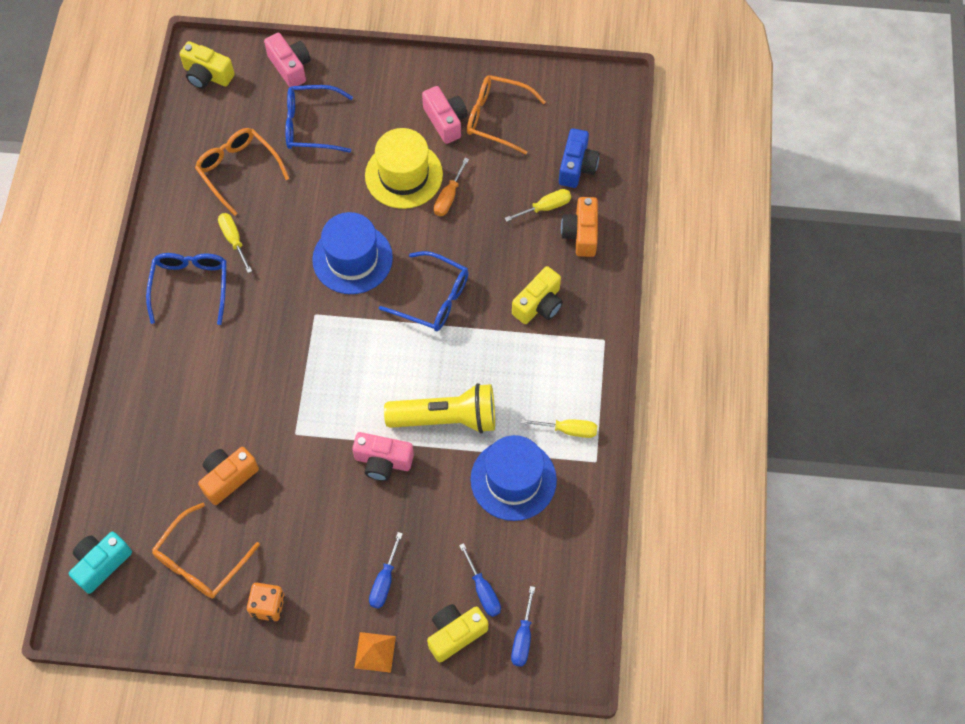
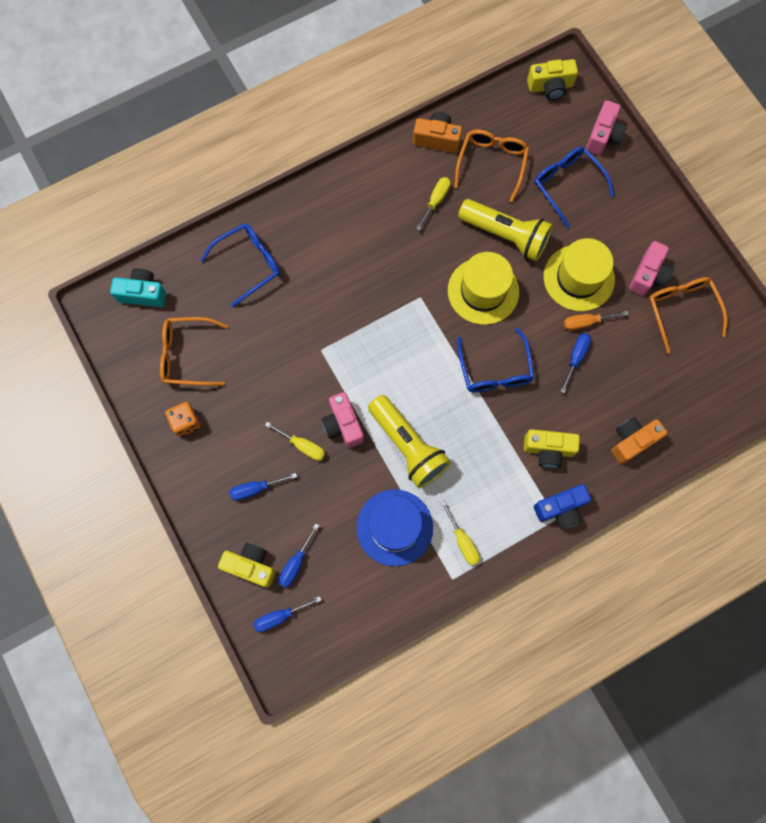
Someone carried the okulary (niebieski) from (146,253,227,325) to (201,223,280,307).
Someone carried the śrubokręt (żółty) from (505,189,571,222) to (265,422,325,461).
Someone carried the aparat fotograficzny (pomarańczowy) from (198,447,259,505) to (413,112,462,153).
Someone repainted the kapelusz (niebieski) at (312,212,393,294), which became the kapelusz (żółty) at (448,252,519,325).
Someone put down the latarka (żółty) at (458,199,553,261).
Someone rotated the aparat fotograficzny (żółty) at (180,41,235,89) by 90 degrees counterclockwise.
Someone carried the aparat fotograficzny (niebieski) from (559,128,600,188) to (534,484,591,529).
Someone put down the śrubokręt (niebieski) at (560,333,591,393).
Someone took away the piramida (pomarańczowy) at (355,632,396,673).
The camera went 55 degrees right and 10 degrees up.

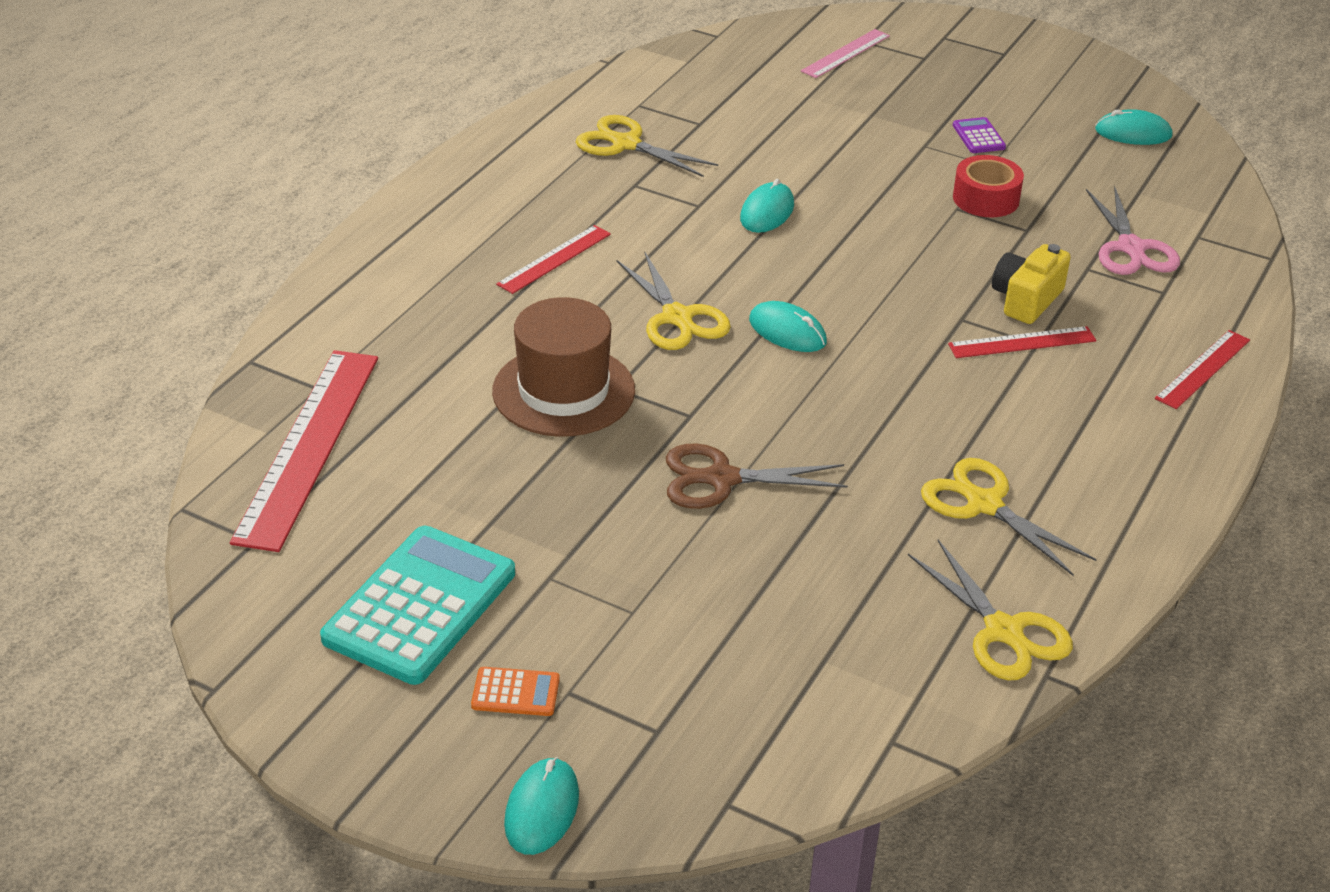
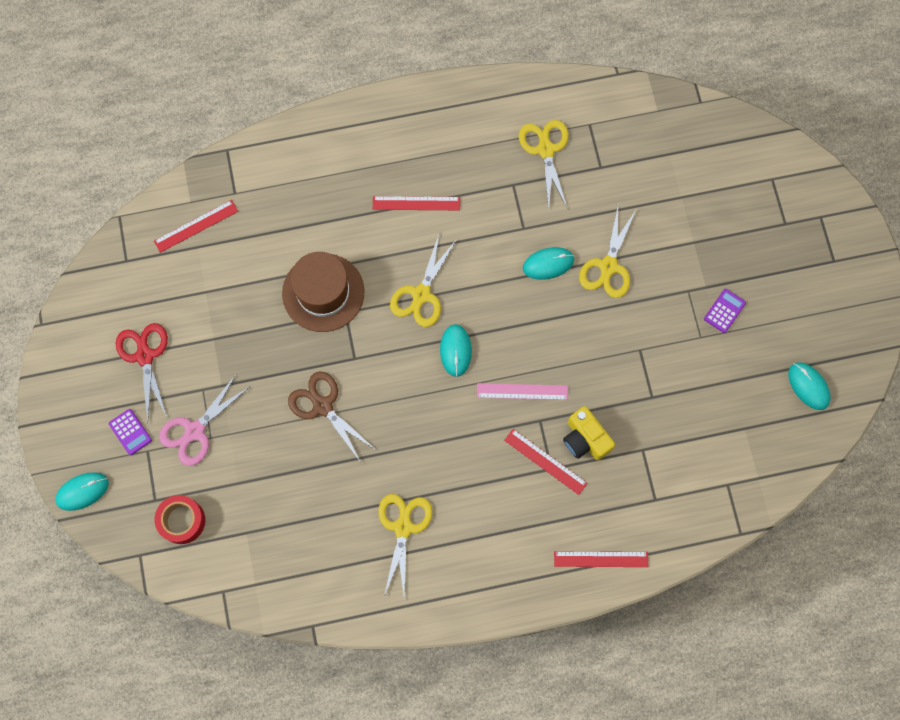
Someone repainted the kalkulator (pomarańczowy) at (471,667,560,716), which became the kalkulator (fioletowy) at (109,409,152,455).
Someone swapped the kalkulator (turkusowy) at (320,526,515,685) for the nożyczki (czerwony) at (116,323,168,422).
Someone scaled the linijka (czerwony) at (230,350,378,552) by 0.53.
Someone carried the taśma klejąca (czerwony) from (953,155,1024,217) to (154,495,205,544).
Someone carried the nożyczki (różowy) from (1086,186,1180,275) to (159,375,249,466).
Someone carried the linijka (różowy) from (801,29,890,78) to (477,383,568,400).
Someone rotated the aparat fotograficzny (żółty) at (992,244,1071,324) by 120 degrees counterclockwise.
Someone carried the nożyczki (żółty) from (908,540,1073,681) to (579,207,636,298).
The camera went 50 degrees right and 35 degrees up.

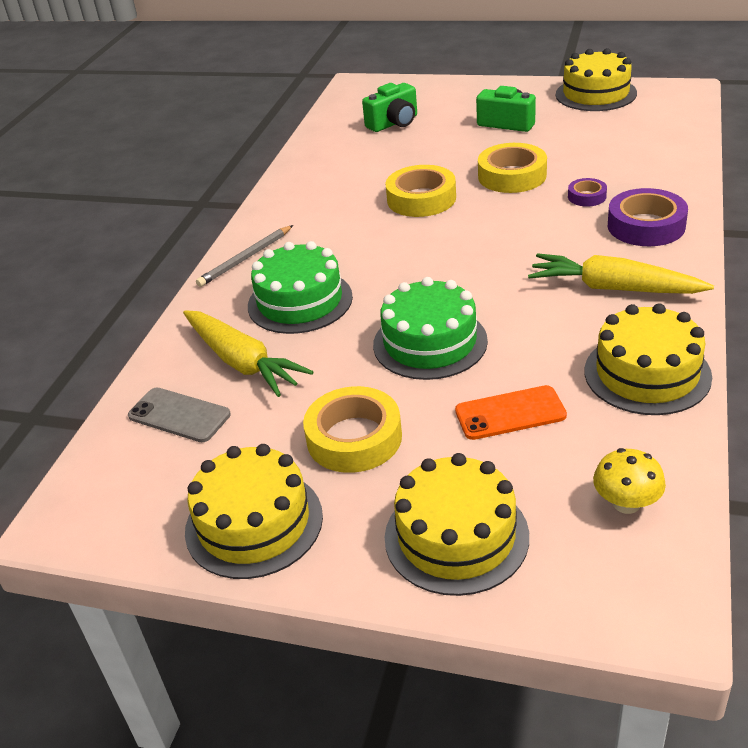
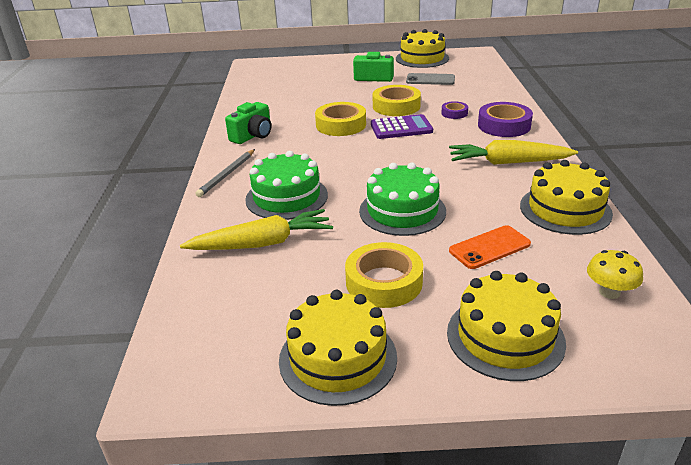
Someone rotated the marchewka (żółty) at (183,310,313,397) by 45 degrees counterclockwise.
Someone carried the aparat fotograficzny (zielony) from (362,83,417,132) to (225,102,271,144).
Someone put down the kalkulator (fioletowy) at (371,114,433,139).
Someone carried the telefon (szary) from (128,387,231,442) to (406,73,455,85).
The camera went 20 degrees left and 5 degrees down.

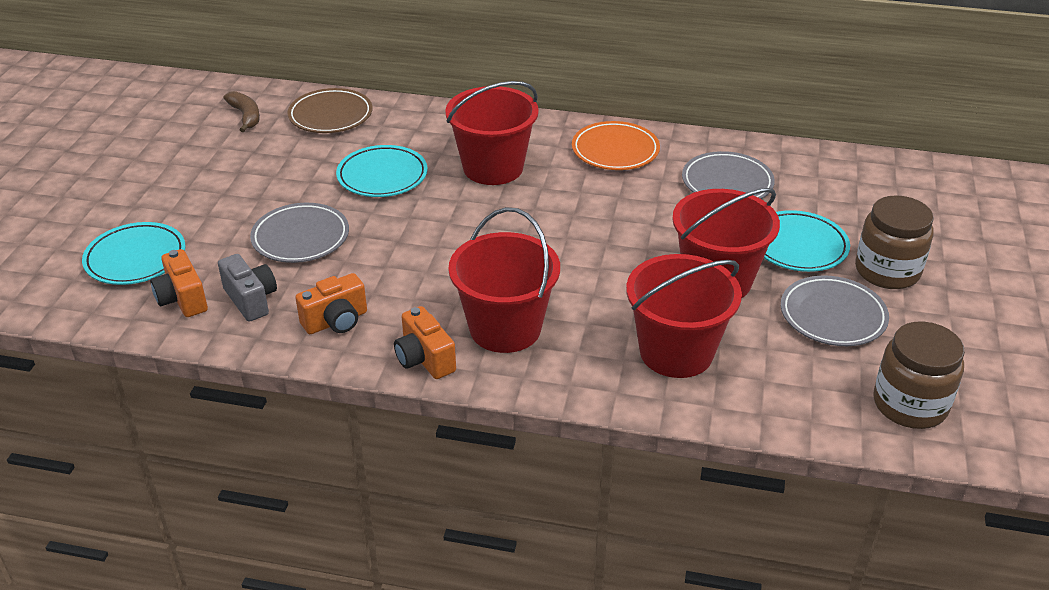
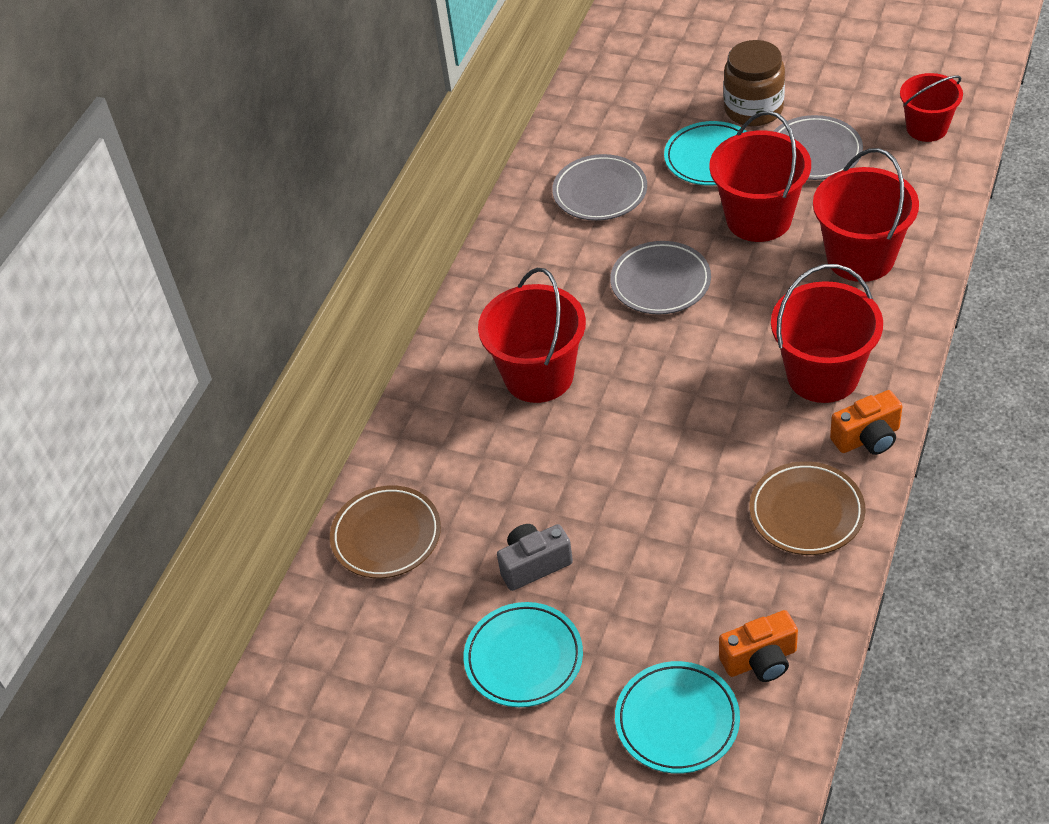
Someone carried the talerz (turkusowy) from (336,145,428,197) to (464,602,583,707).
Someone carried the aparat fotograficzny (szary) from (218,254,277,322) to (497,524,573,591).
Someone carried the talerz (szary) from (250,203,349,263) to (610,241,711,314).
Someone swapped the aparat fotograficzny (pomarańczowy) at (295,273,367,334) for the talerz (brązowy) at (750,461,865,555).
Someone swapped the słoik (brązowy) at (873,321,965,429) for the wiadro (czerwony) at (900,73,963,142).
Someone took away the banan (brązowy) at (224,91,260,132).
Someone took away the talerz (pomarańczowy) at (572,121,660,170).
The camera went 75 degrees left and 10 degrees up.

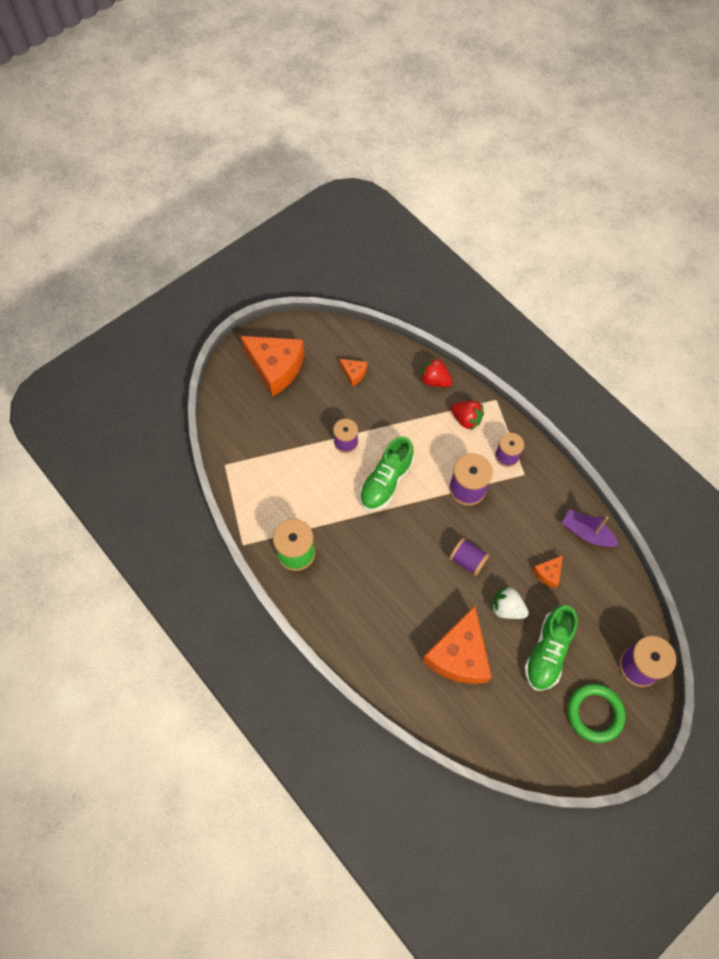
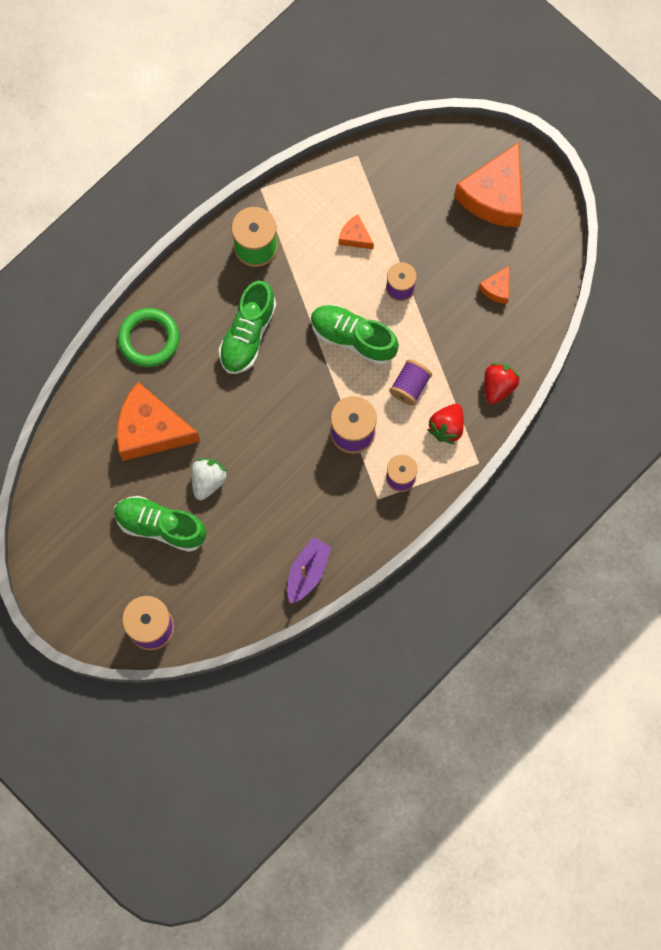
Someone carried the pierścień (zielony) from (567,684,626,743) to (118,308,179,367).
Someone put down the but (zielony) at (219,281,277,374).
Someone carried the ser (pomarańczowy) from (532,555,563,588) to (339,215,374,249).
Someone carried the szpulka (fioletowy) from (449,538,489,576) to (389,360,432,406).
The camera went 85 degrees right and 10 degrees up.

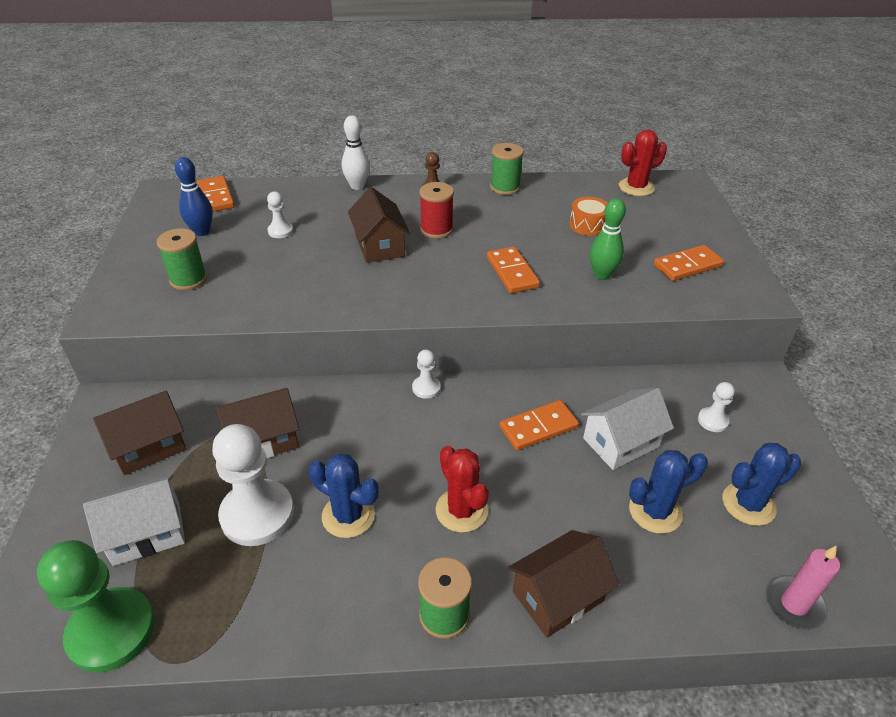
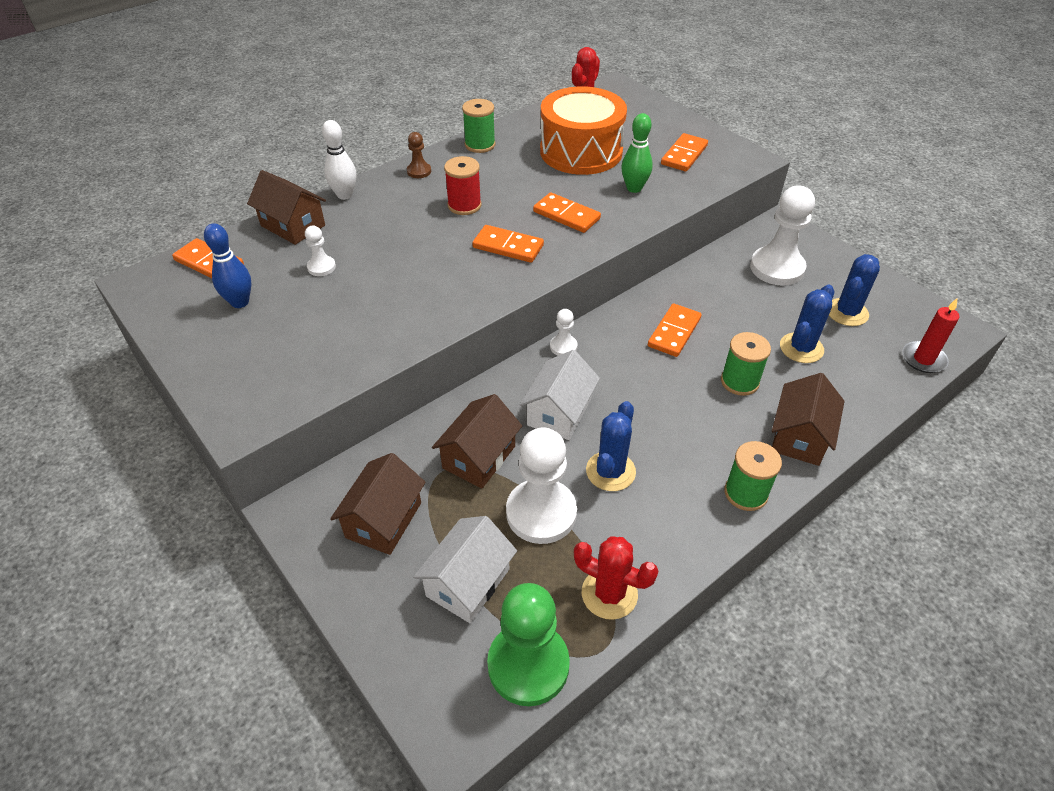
Someone carried the domek (brązowy) from (348,187,410,263) to (247,170,326,245).
Someone put down the kostka domina (pomarańczowy) at (472,225,544,263).
Someone carried the domek (biały) from (581,388,674,470) to (520,350,600,440).
Someone scaled the bęben (pomarańczowy) at (569,197,608,236) by 2.30.
Someone carried the kaktus (czerwony) from (435,446,489,533) to (574,536,658,620).
Someone rotated the kaktus (niebieski) at (309,453,379,538) by 60 degrees counterclockwise.
Someone carried the szpulka (zielony) from (157,228,207,290) to (721,332,771,396).
Someone scaled the pionek (biały) at (698,382,735,432) by 2.13.
Someone repainted the świeca (różowy) at (766,546,840,630), which became the świeca (czerwony) at (902,299,959,373).
The camera went 35 degrees left and 5 degrees up.

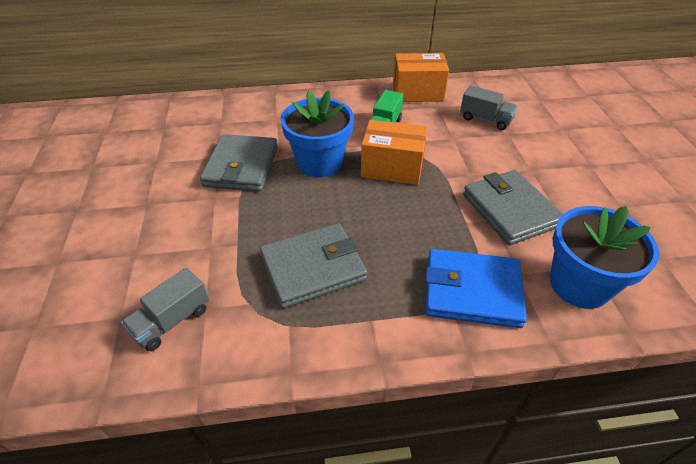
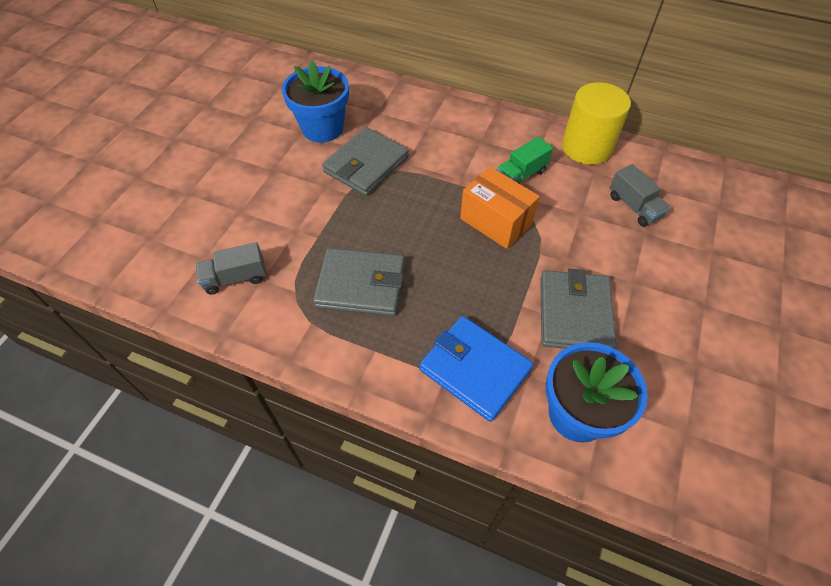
Someone carried the doniczka (niebieski) from (281,90,354,177) to (282,60,349,143).
Someone swapped the pudełko (pomarańczowy) at (393,53,449,102) for the walec (żółty) at (562,82,631,165).
The camera went 30 degrees right and 10 degrees up.

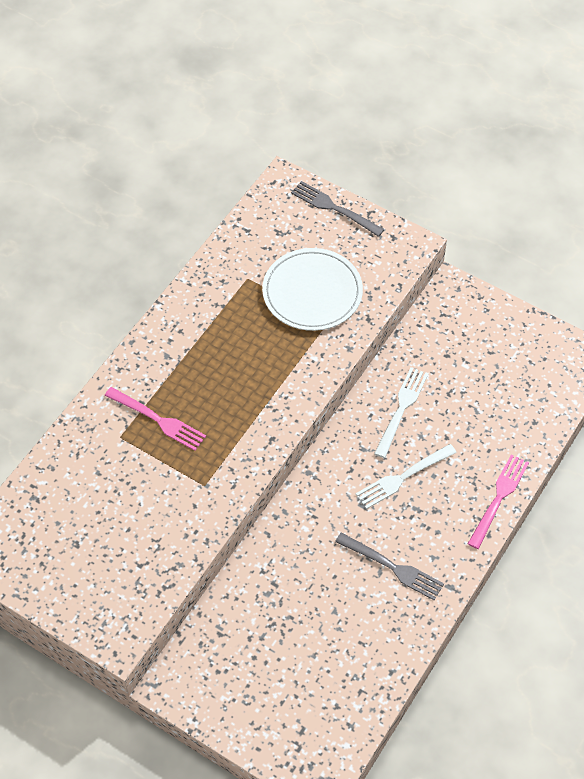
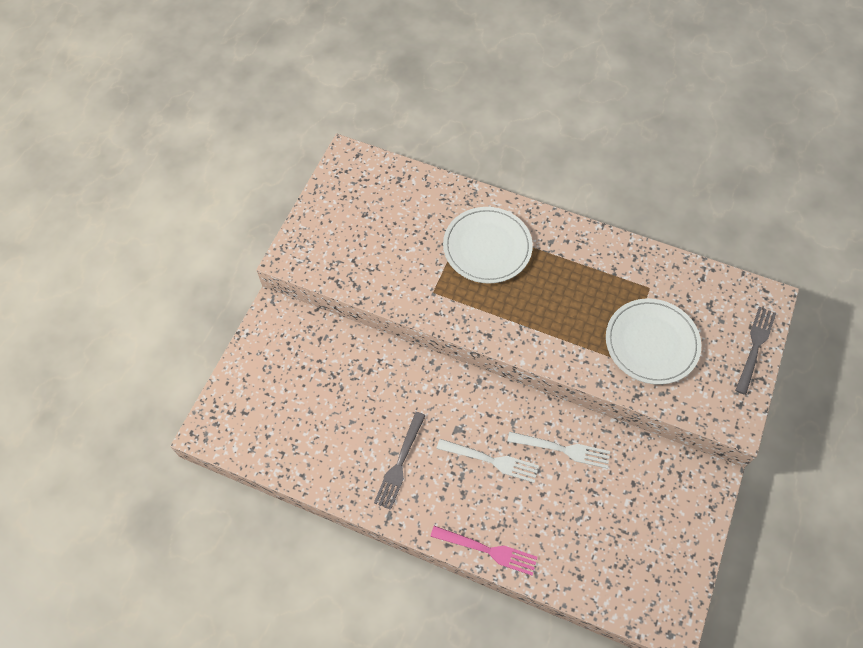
Someone rotated the widelec (biały) at (356,444,457,509) by 150 degrees clockwise.
Someone swapped the widelec (różowy) at (104,387,206,451) for the talerz (biały) at (443,207,533,284).
The camera went 80 degrees right and 5 degrees up.

